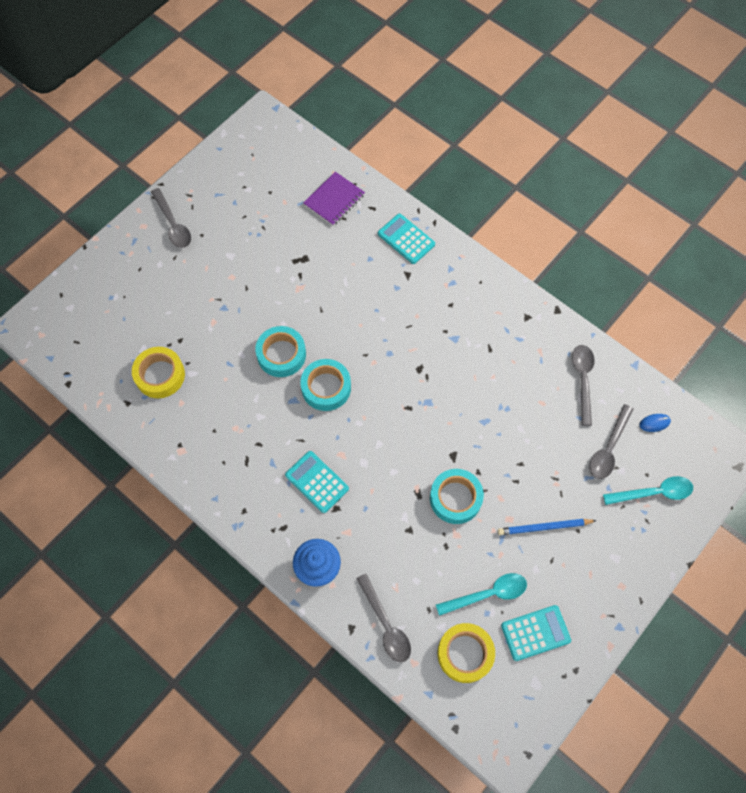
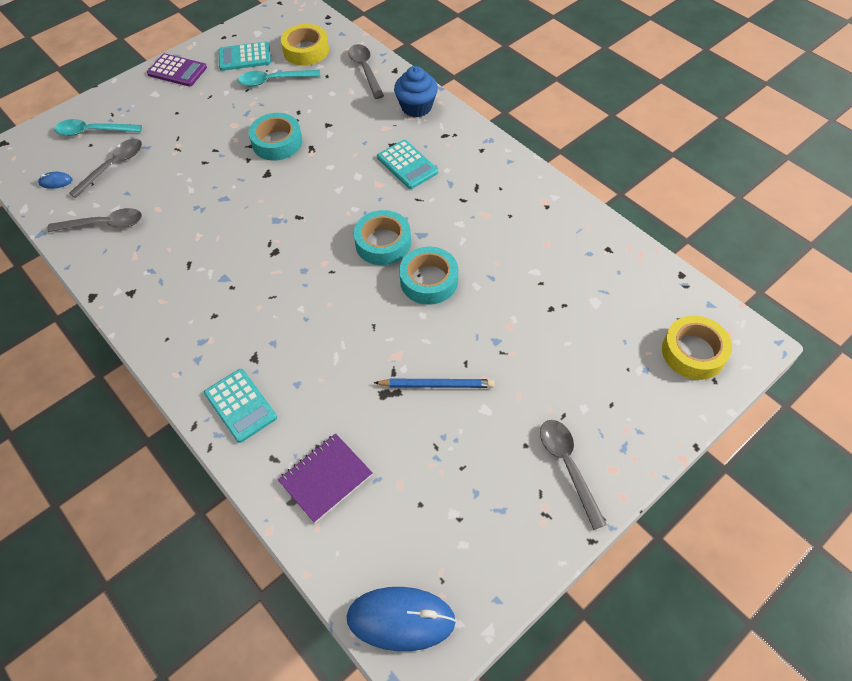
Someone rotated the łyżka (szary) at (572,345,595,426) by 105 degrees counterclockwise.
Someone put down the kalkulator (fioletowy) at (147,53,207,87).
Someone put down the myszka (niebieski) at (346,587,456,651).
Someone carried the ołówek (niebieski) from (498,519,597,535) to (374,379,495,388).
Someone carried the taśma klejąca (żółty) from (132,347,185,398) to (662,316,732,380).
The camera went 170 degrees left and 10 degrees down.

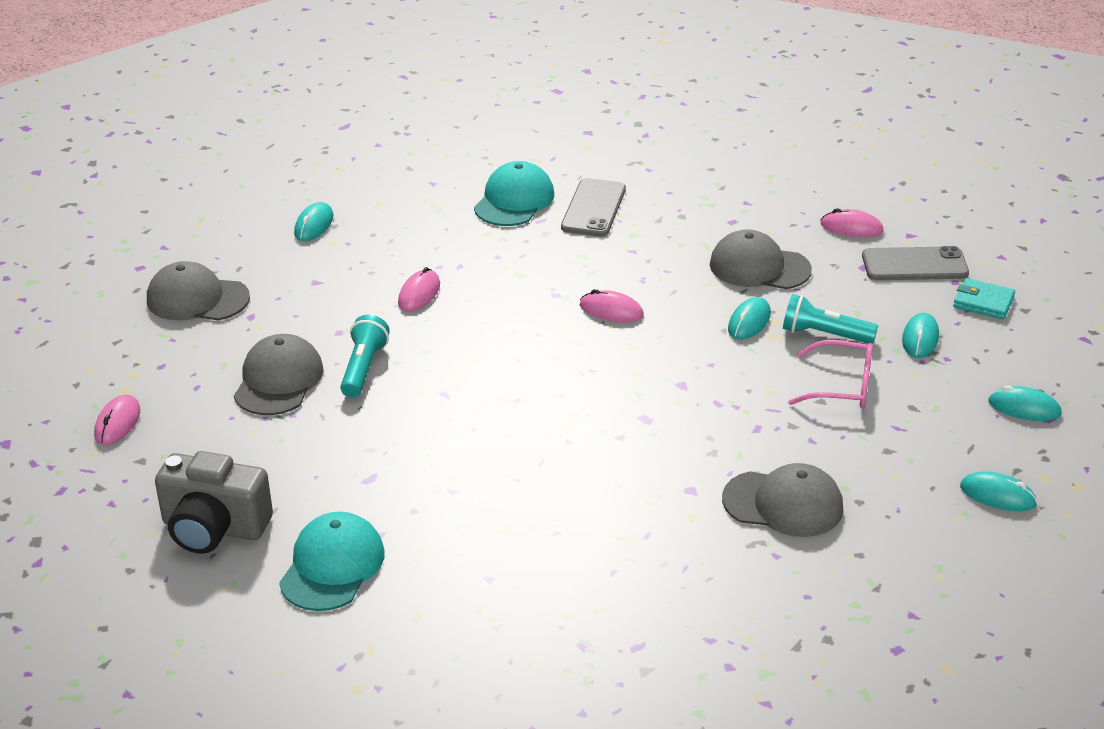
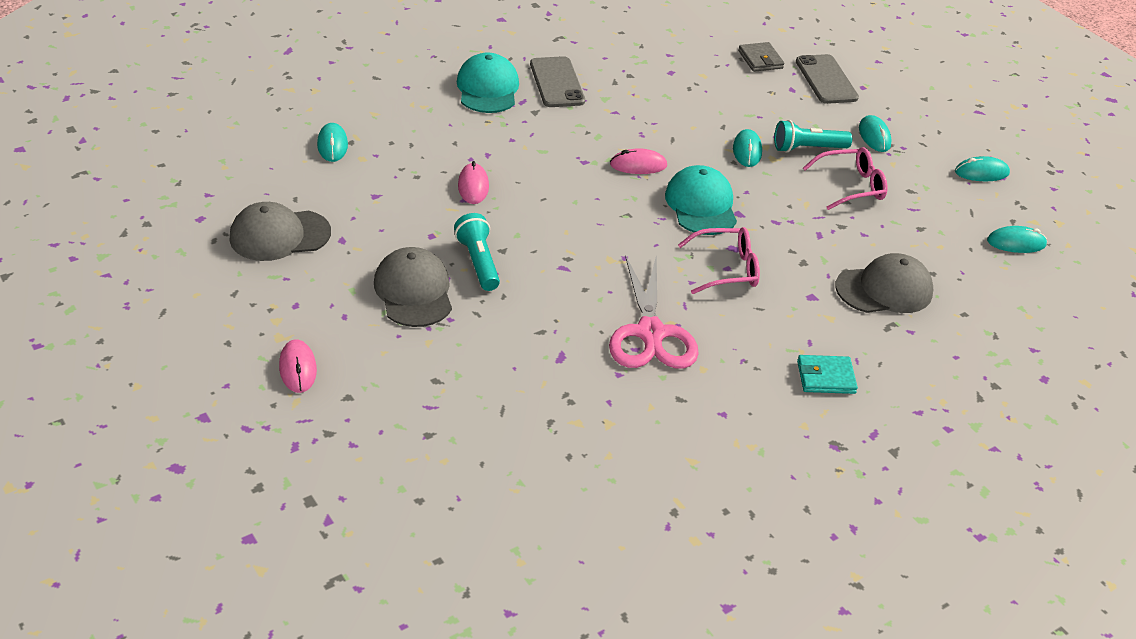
Someone put down the nożyczki (różowy) at (609,254,699,369).
Someone carried the czapka (turkusowy) from (279,512,385,611) to (665,165,737,235).
Someone put down the okulary (różowy) at (678,227,760,294).
Someone swapped the myszka (różowy) at (821,208,884,237) for the portfel (szary) at (738,42,785,72).
Someone rotated the telefon (szary) at (862,246,969,280) by 75 degrees counterclockwise.
Someone carried the portfel (turkusowy) from (953,278,1015,319) to (797,355,858,394).
Someone took away the aparat fotograficzny (szary) at (155,451,273,554).
Someone took away the czapka (szary) at (710,229,812,289).
The camera went 30 degrees left and 5 degrees up.

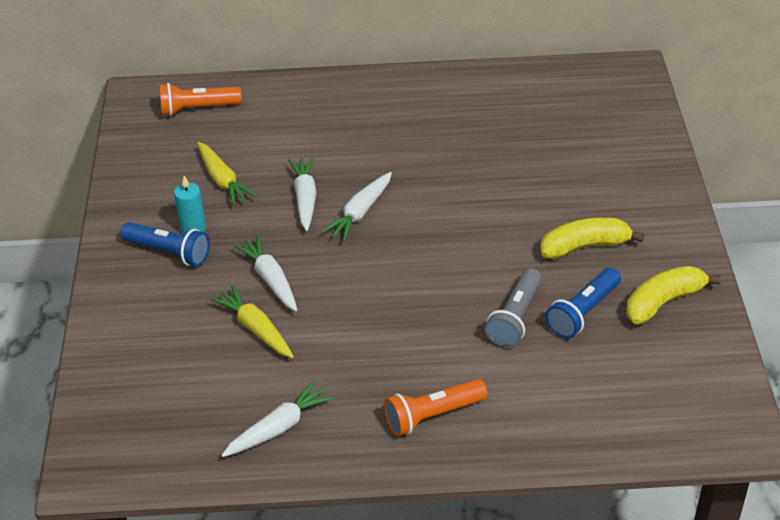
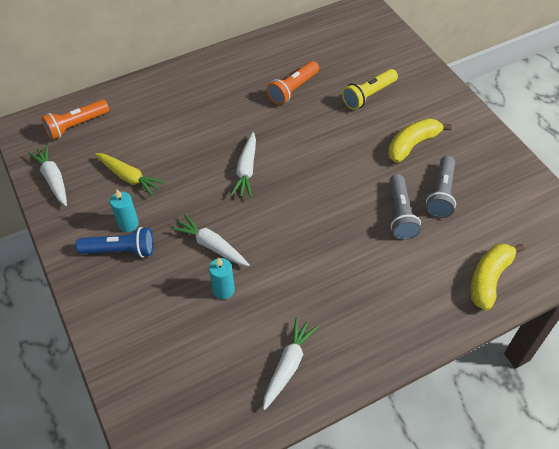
Someone carried the marchewka (biały) from (288,157,316,231) to (28,145,67,206).
Someone swapped the marchewka (żółty) at (210,285,294,358) for the świeca (turkusowy) at (209,258,235,299).
Someone carried the latarka (pomarańczowy) from (384,379,487,436) to (267,61,319,105).
Someone put down the latarka (żółty) at (342,69,398,110).
Someone repainted the latarka (niebieski) at (546,268,621,338), which became the latarka (szary) at (426,156,456,218).
Someone carried the banan (żółty) from (626,265,721,325) to (471,243,525,311).
The camera went 25 degrees left and 10 degrees up.

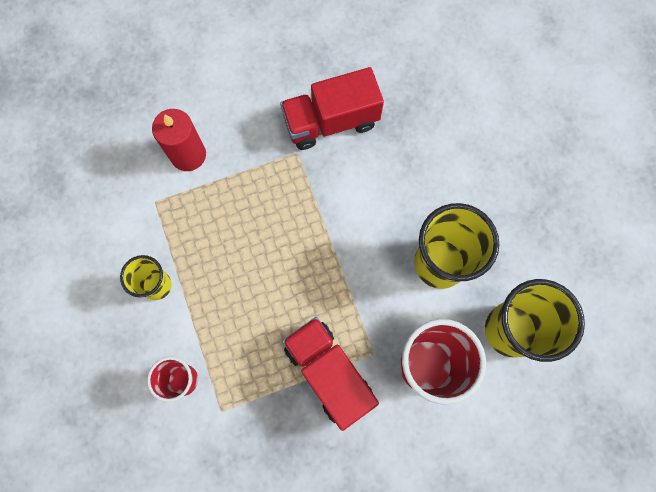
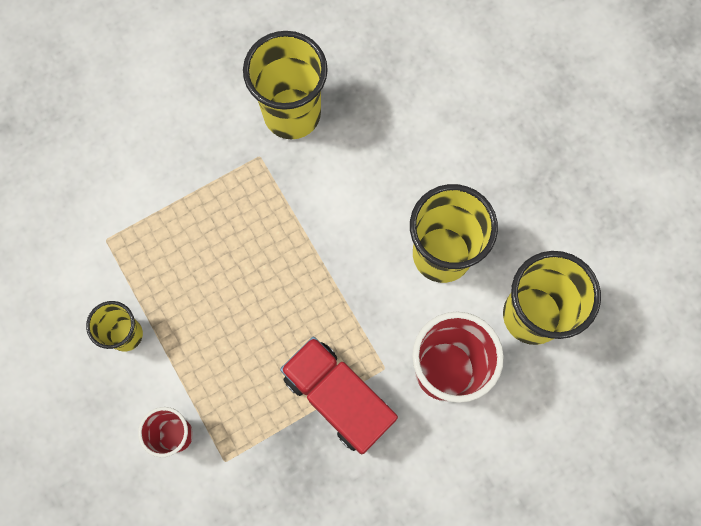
Someone swapped the ciężarówka (czerwony) at (280,67,384,150) for the szklanka (żółty) at (243,31,328,139).
Someone took away the świeca (czerwony) at (152,109,206,171).
The camera went 10 degrees left and 0 degrees up.

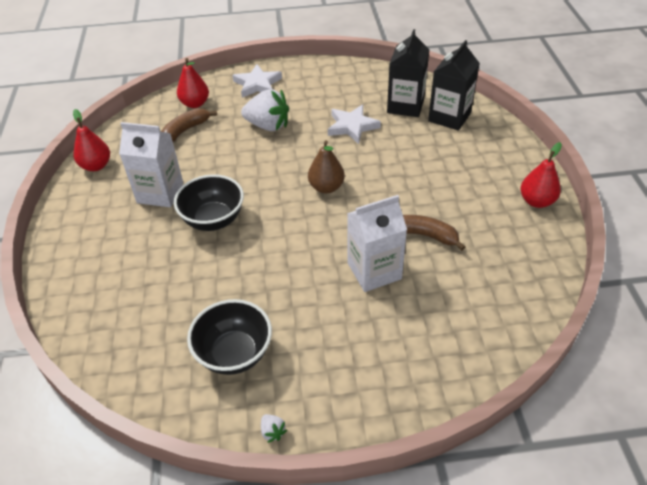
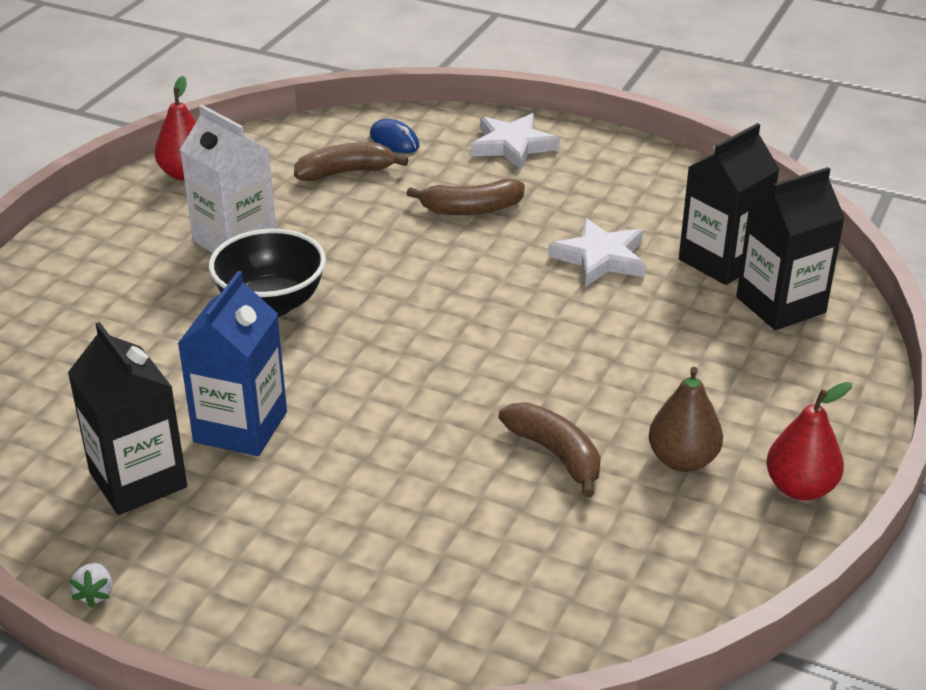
Someone swapped the miska (czarny) at (187,299,272,375) for the karton mleka (czarny) at (68,322,187,515).
Someone put down the karton mleka (niebieski) at (177,271,287,456).
Someone swapped the gruszka (czerwony) at (177,58,209,108) for the myszka (niebieski) at (370,119,420,153).
Someone swapped the truskawka (biały) at (241,89,289,131) for the banan (brązowy) at (406,179,525,215).
Someone carried the gruszka (brązowy) from (308,140,345,193) to (648,367,723,472).
Someone took away the karton mleka (biały) at (347,195,407,292).
The camera went 30 degrees right and 10 degrees down.

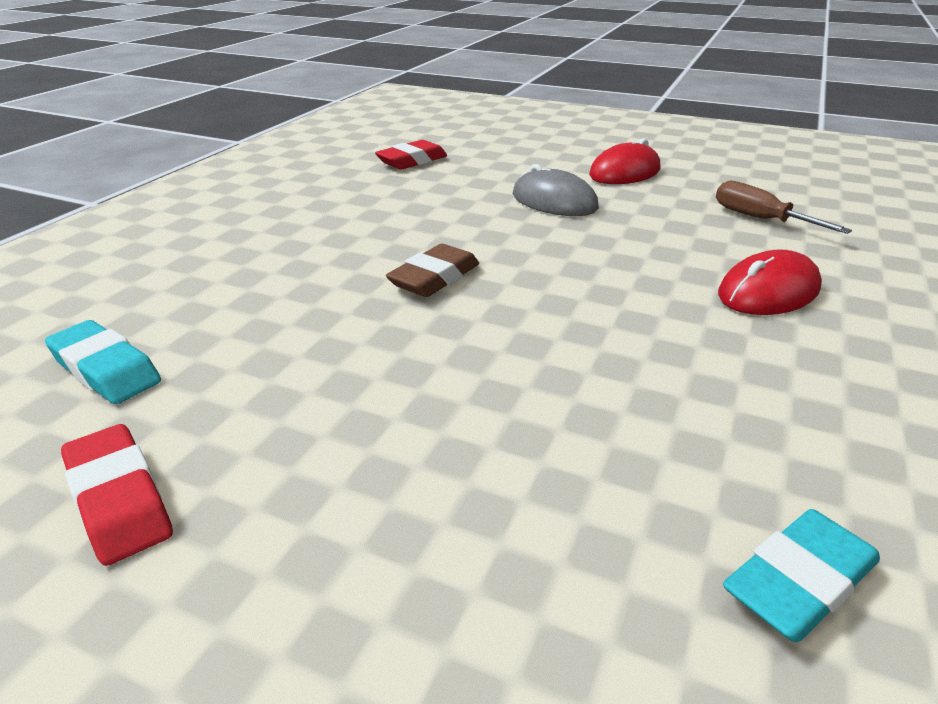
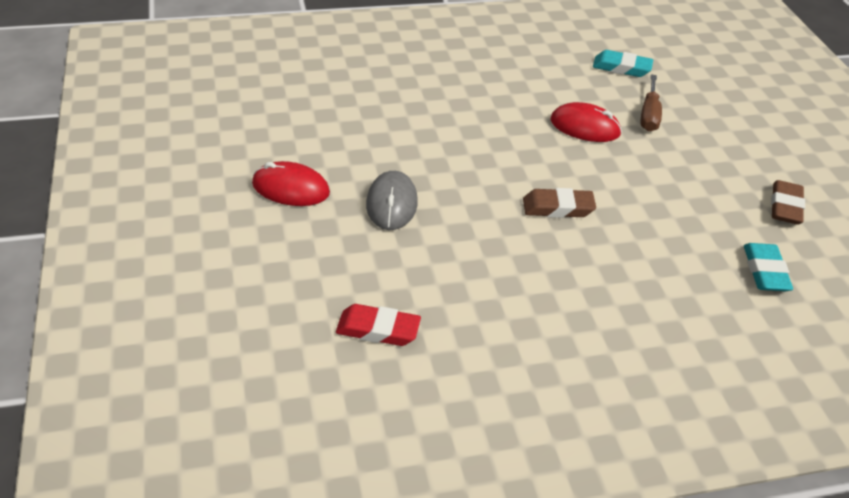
Someone carried the myszka (czerwony) from (718,249,822,315) to (550,102,622,142).
Someone carried the śrubokręt (brązowy) from (716,181,852,234) to (641,74,662,131).
Someone repainted the gumka do mazania (czerwony) at (61,424,173,566), which became the gumka do mazania (brązowy) at (771,180,805,225).
The camera went 130 degrees left and 10 degrees up.

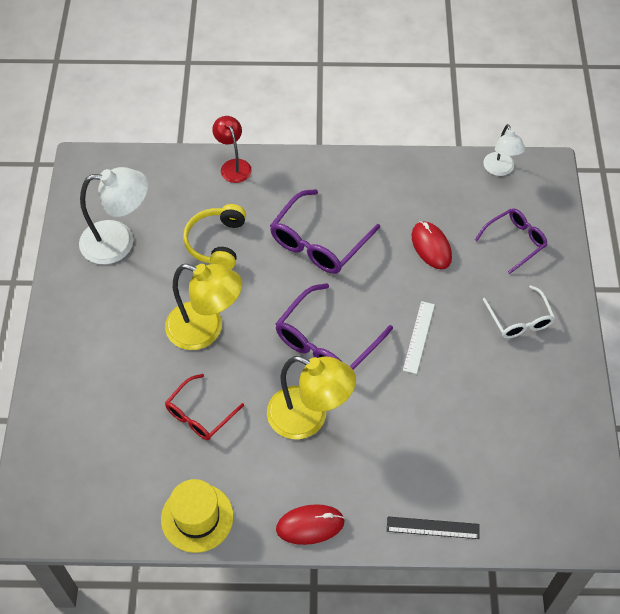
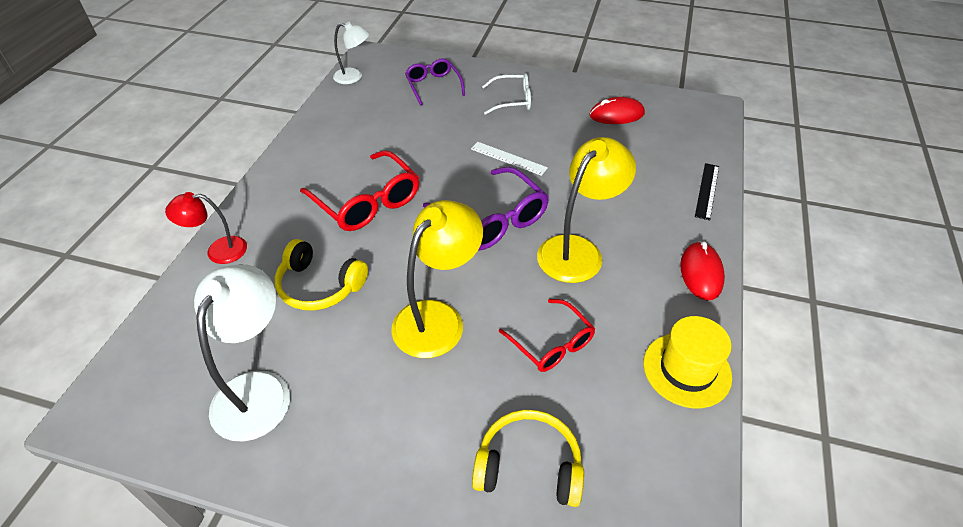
Someone repainted the okulary (fioletowy) at (270,189,380,274), which became the okulary (czerwony) at (300,150,419,231).
Someone put down the słuchawki (żółty) at (472,410,584,507).
Someone carried the myszka (czerwony) from (412,221,452,269) to (590,97,645,124).
The camera went 75 degrees left and 10 degrees down.

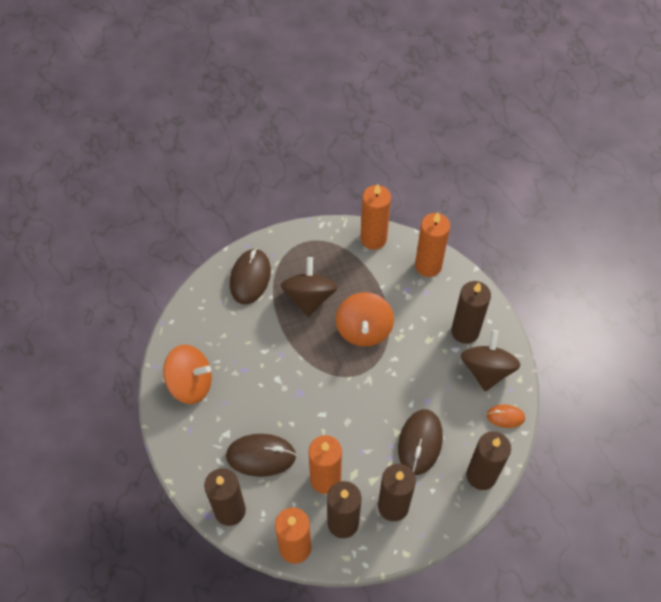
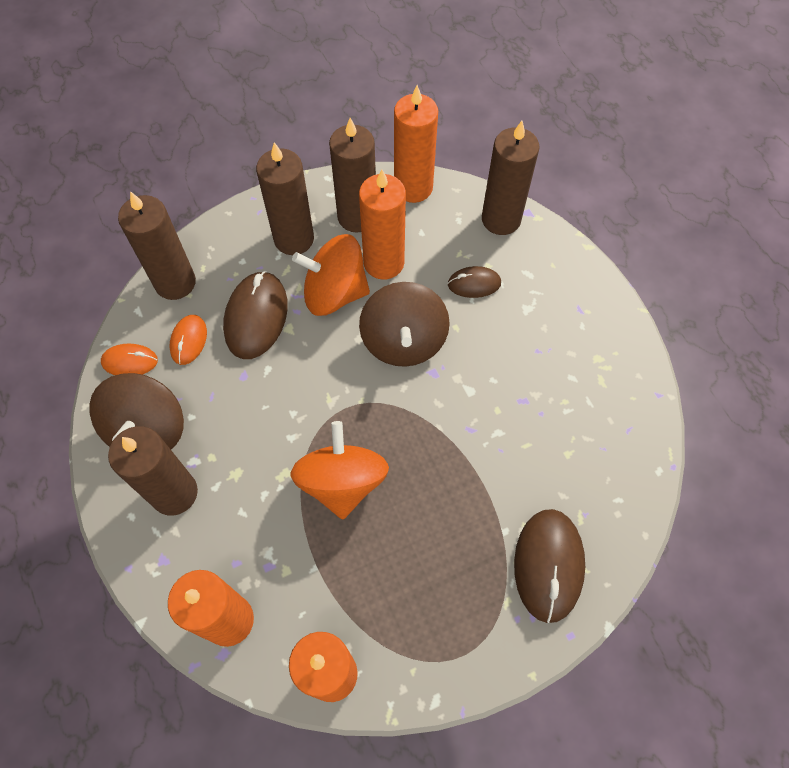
Someone put down the myszka (pomarańczowy) at (169,315,207,365).
Someone carried the bączek (pomarańczowy) from (163,345,212,404) to (292,234,370,316).
Someone carried the bączek (brązowy) from (281,257,338,317) to (359,282,450,367).
Someone scaled the myszka (brązowy) at (226,434,296,477) by 0.56.
The camera went 175 degrees right and 5 degrees up.

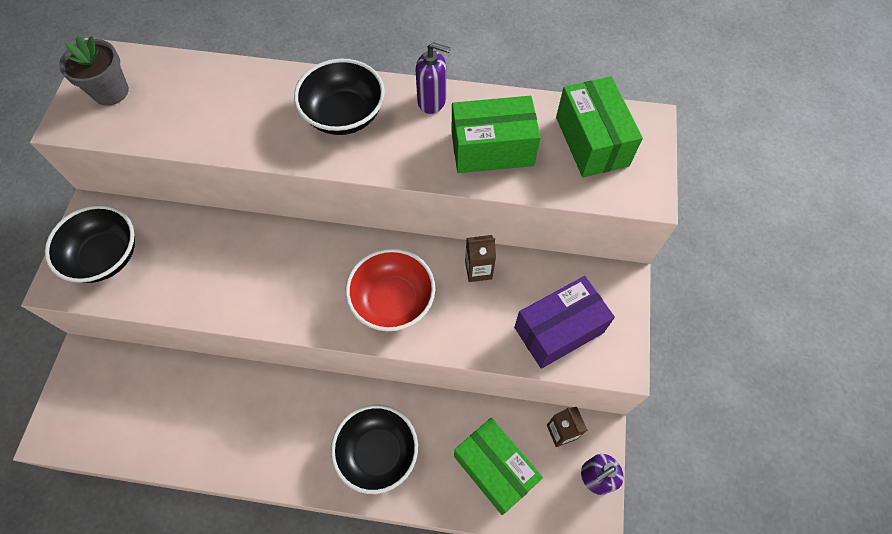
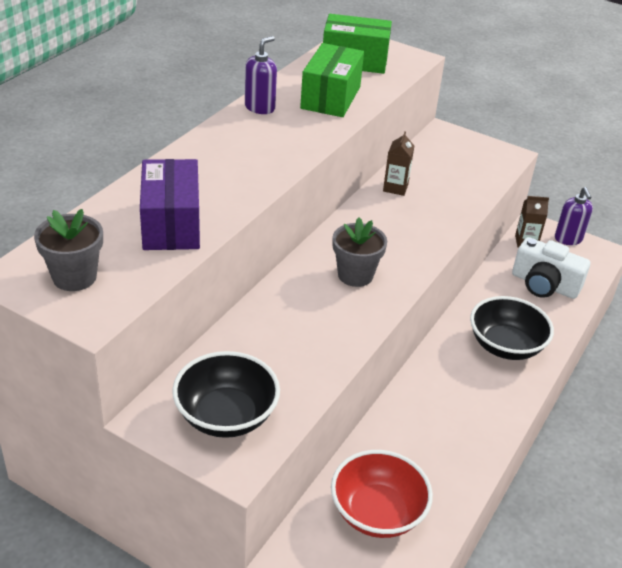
Someone carried the pudełko (fioletowy) from (514,276,615,369) to (140,159,200,250).
Someone carried the miska (czerwony) from (346,248,435,331) to (331,450,433,538).
Someone put down the doniczka (szary) at (332,217,387,287).
Someone swapped the pudełko (zielony) at (454,418,543,515) for the aparat fotograficzny (biały) at (512,237,590,299).
Someone took away the miska (czarny) at (294,59,385,135).
The camera went 70 degrees left and 25 degrees down.

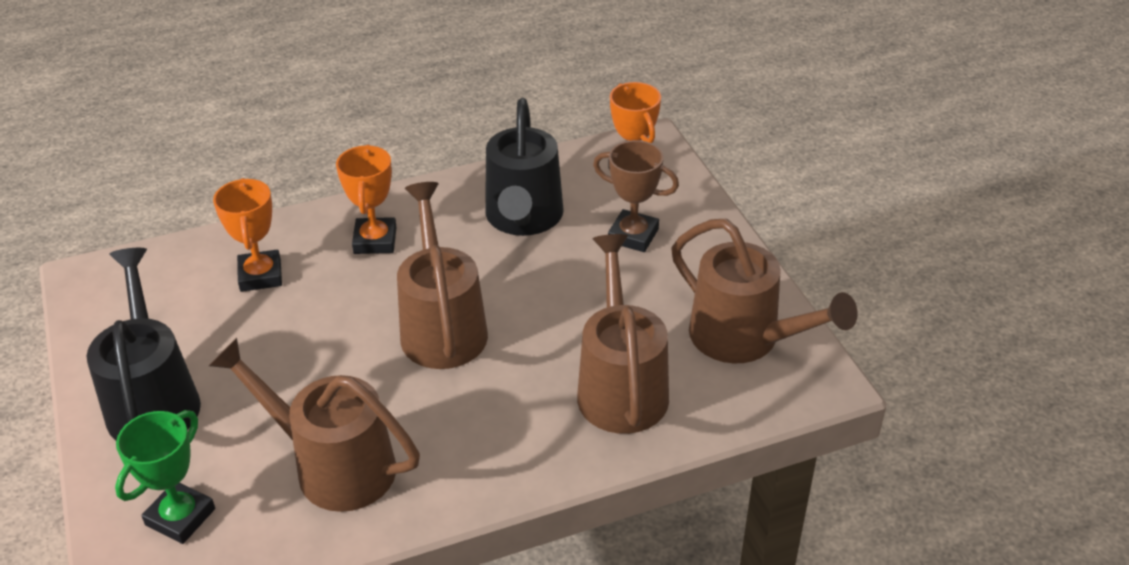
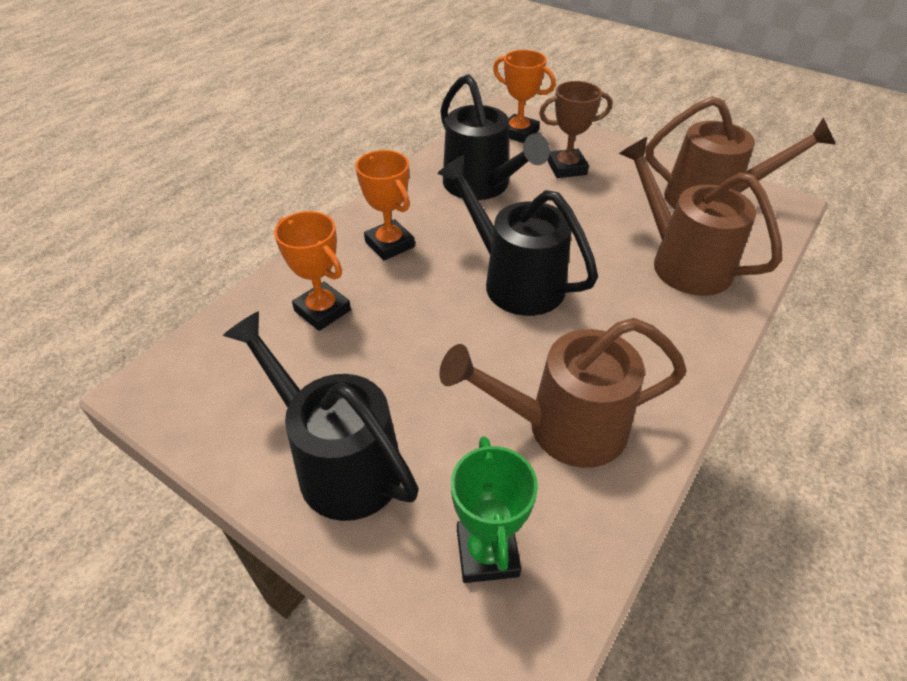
Someone repainted the konewka (brązowy) at (397,182,488,369), which became the konewka (czarny) at (437,155,598,316).
The camera went 35 degrees left and 5 degrees up.

